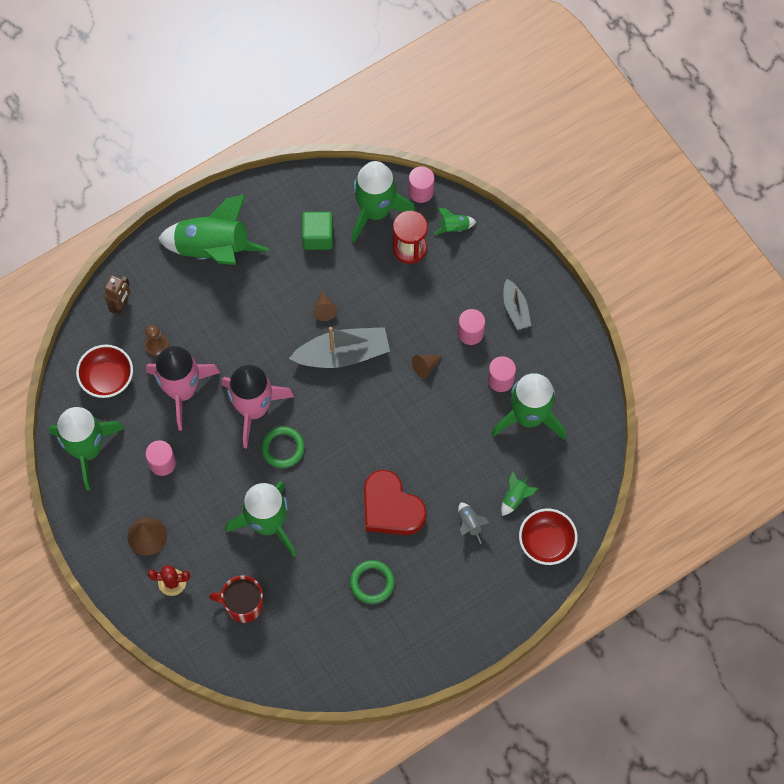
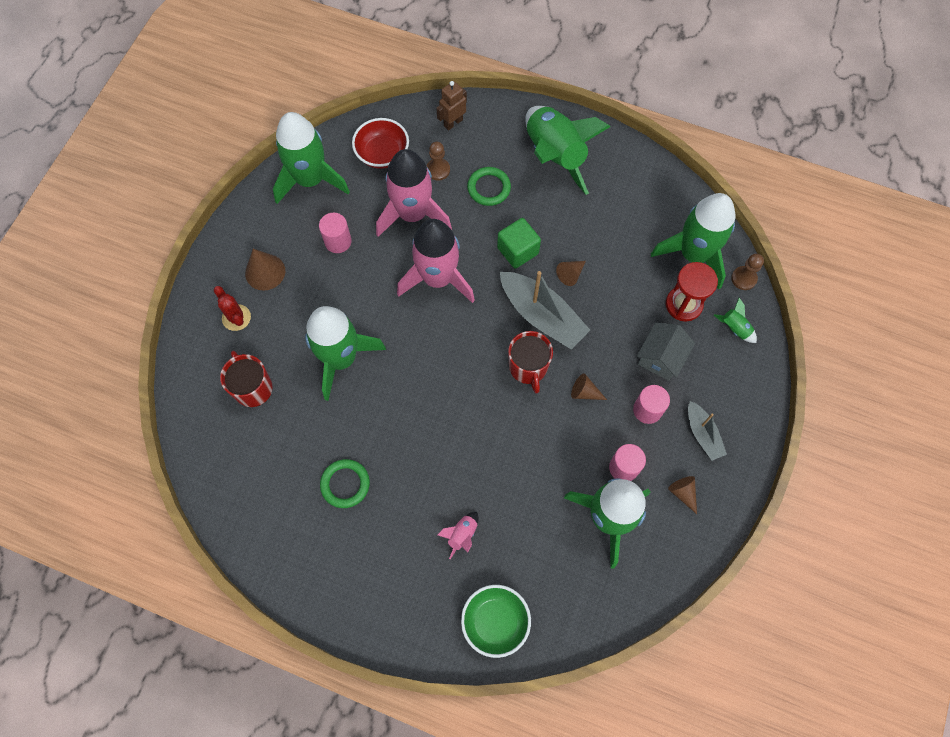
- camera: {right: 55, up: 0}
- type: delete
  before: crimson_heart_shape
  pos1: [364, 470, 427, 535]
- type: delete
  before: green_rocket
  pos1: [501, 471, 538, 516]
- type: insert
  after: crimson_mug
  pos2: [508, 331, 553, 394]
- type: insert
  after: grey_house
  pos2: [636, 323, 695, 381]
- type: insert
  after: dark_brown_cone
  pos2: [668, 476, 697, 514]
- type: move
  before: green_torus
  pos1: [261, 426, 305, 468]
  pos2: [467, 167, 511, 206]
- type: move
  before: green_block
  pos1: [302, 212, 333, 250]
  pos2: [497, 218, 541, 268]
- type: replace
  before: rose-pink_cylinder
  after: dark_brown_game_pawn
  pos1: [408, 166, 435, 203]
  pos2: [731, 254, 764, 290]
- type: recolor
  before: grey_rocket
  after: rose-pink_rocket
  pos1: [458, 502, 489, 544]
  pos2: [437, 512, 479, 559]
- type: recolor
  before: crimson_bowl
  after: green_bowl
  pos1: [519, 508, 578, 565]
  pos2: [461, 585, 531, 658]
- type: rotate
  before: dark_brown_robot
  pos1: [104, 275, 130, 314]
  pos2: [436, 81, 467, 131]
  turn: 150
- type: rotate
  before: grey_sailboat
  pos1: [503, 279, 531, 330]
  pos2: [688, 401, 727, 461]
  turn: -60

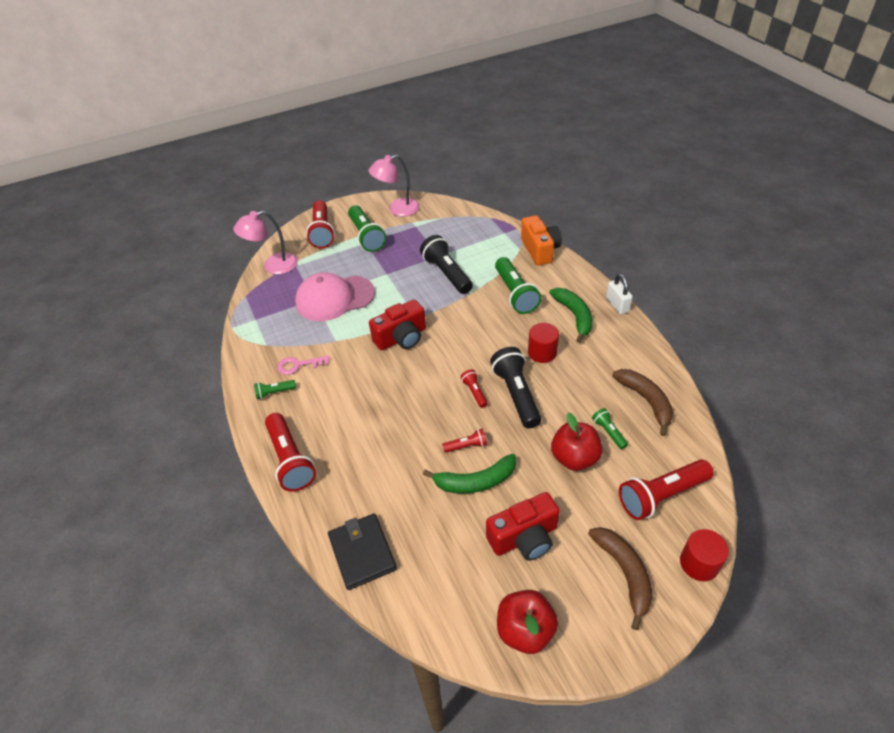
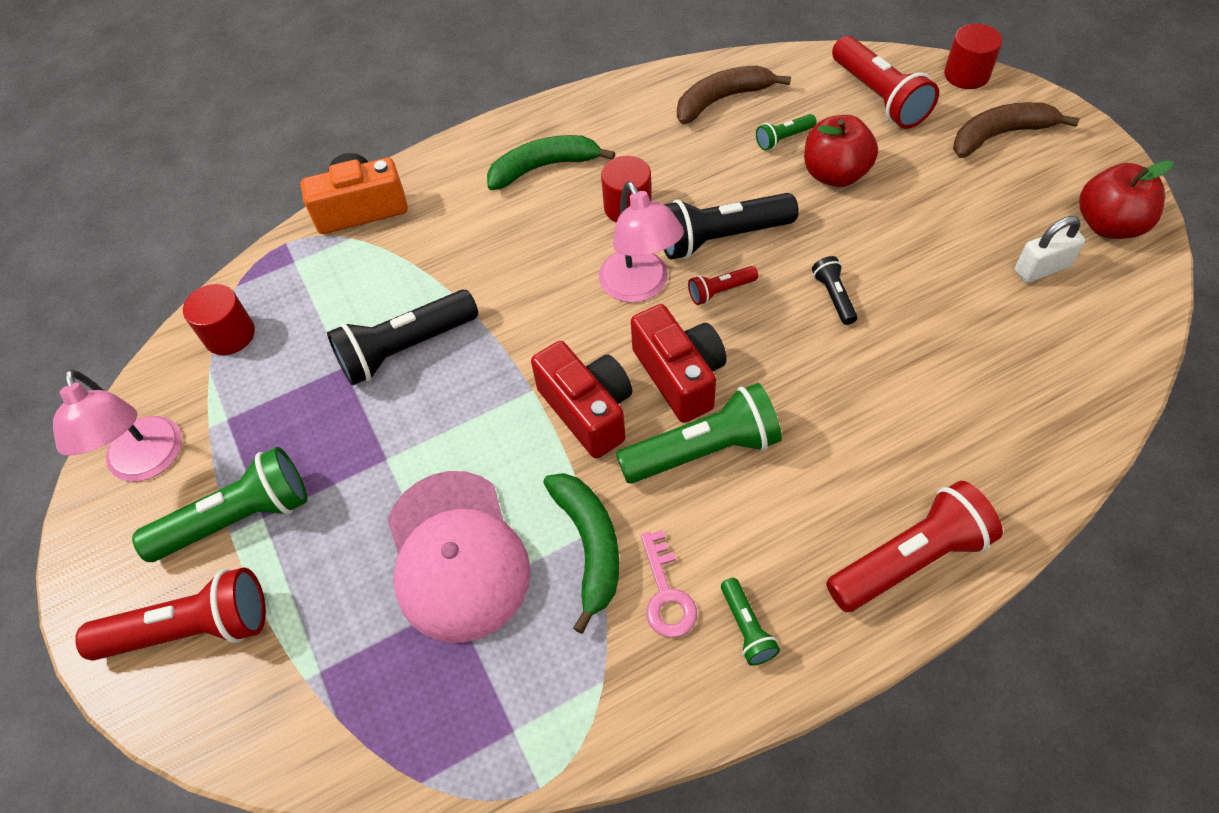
- camera: {right: -90, up: 10}
- type: delete
  before: ebony_billfold
  pos1: [328, 513, 397, 590]
- type: insert
  after: crimson_cylinder
  pos2: [183, 284, 255, 355]
- type: move
  before: rose-pink_desk_lamp
  pos1: [233, 210, 298, 275]
  pos2: [599, 181, 684, 303]
- type: move
  before: green_banana_fruit
  pos1: [423, 454, 516, 494]
  pos2: [543, 473, 619, 634]
- type: move
  before: crimson_camera
  pos1: [486, 492, 560, 561]
  pos2: [631, 304, 727, 423]
- type: move
  before: green_pocket_torch
  pos1: [495, 257, 541, 314]
  pos2: [616, 383, 782, 484]
- type: move
  before: white_lock
  pos1: [606, 274, 633, 314]
  pos2: [1015, 216, 1085, 283]
- type: recolor
  before: crimson_pocket_torch
  after: ebony_pocket_torch
  pos1: [442, 428, 487, 453]
  pos2: [812, 256, 857, 325]

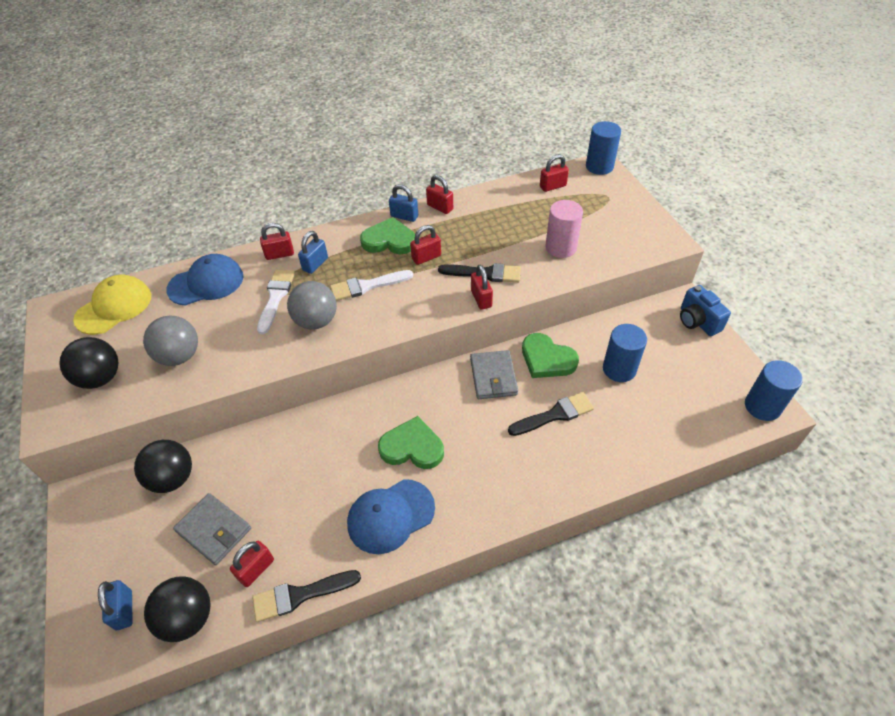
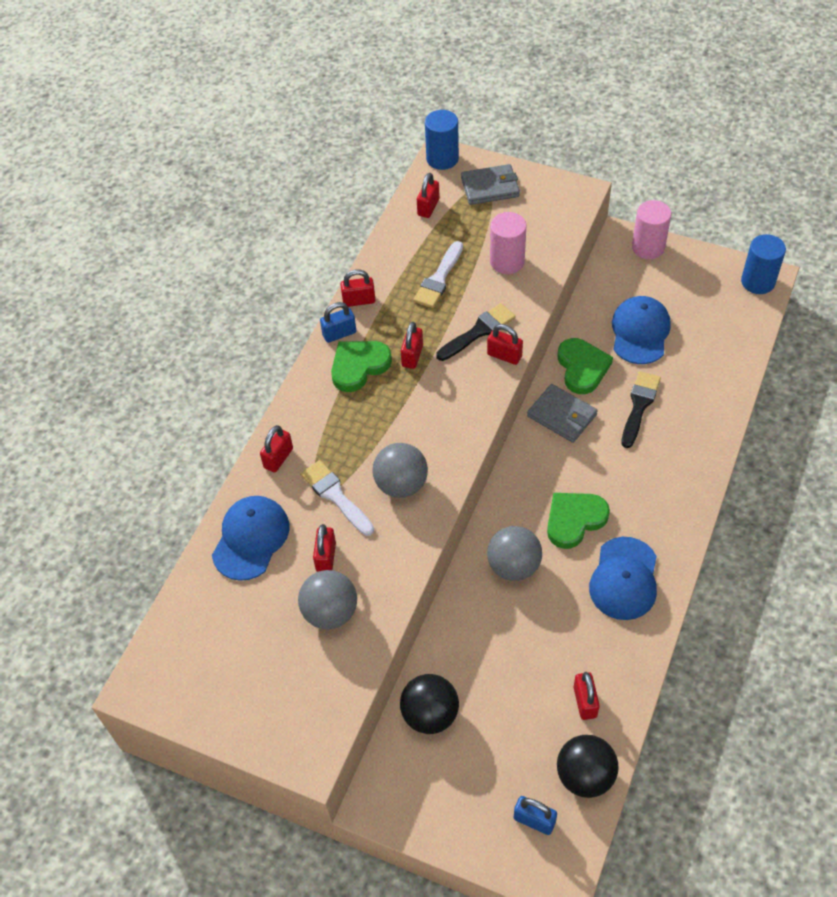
- camera: {right: -45, up: 5}
- type: delete
  before: ebony_sphere
  pos1: [59, 337, 119, 389]
- type: delete
  before: golden_baseball_cap
  pos1: [73, 275, 151, 335]
- type: delete
  before: ebony_brush
  pos1: [252, 570, 361, 622]
- type: delete
  before: cobalt_lock
  pos1: [298, 231, 328, 274]
- type: insert
  after: crimson_lock
  pos2: [313, 524, 336, 572]
- type: insert
  after: grey_sphere
  pos2: [487, 526, 542, 581]
- type: move
  before: grey_billfold
  pos1: [173, 493, 251, 565]
  pos2: [461, 164, 520, 205]
- type: move
  before: white_brush
  pos1: [330, 270, 413, 301]
  pos2: [413, 241, 463, 308]
- type: replace
  before: cobalt_cylinder
  after: cobalt_baseball_cap
  pos1: [603, 324, 647, 382]
  pos2: [612, 296, 671, 364]
- type: replace
  before: cobalt_camera
  after: rose-pink_cylinder
  pos1: [680, 285, 731, 336]
  pos2: [632, 200, 671, 259]
- type: rotate
  before: green_heart_shape
  pos1: [522, 333, 579, 378]
  pos2: [558, 338, 613, 394]
  turn: -90

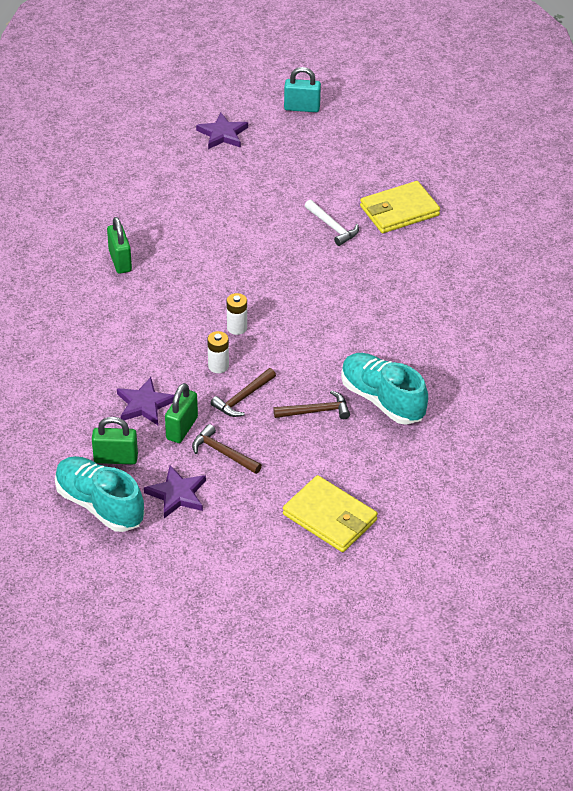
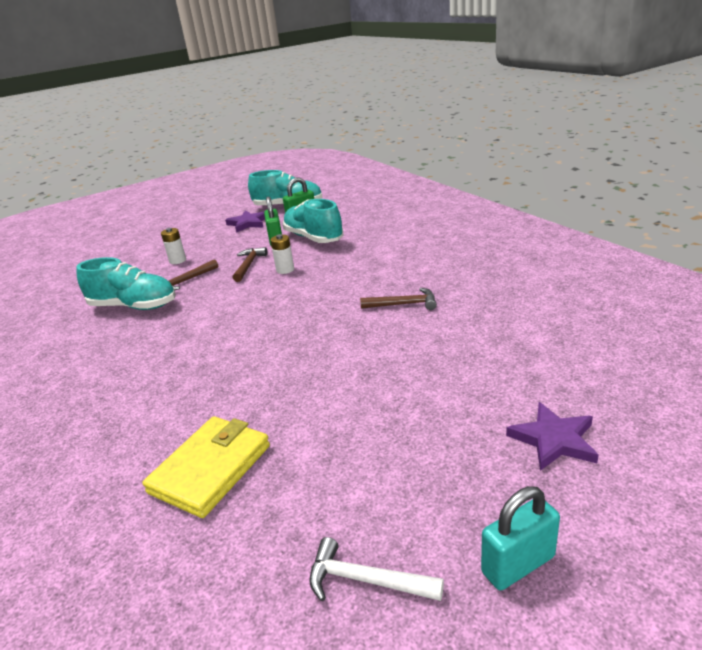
- camera: {right: 150, up: -15}
- type: delete
  before: green_lock
  pos1: [107, 217, 132, 274]
- type: delete
  before: golden_billfold
  pos1: [283, 475, 378, 552]
- type: move
  before: dark_brown_claw_hammer
  pos1: [192, 424, 262, 474]
  pos2: [360, 288, 437, 310]
- type: move
  before: white_AA_battery
  pos1: [227, 293, 247, 335]
  pos2: [161, 228, 186, 264]
- type: move
  before: white_claw_hammer
  pos1: [305, 200, 359, 246]
  pos2: [309, 537, 444, 601]
- type: replace
  before: violet_star
  after: turquoise_sneaker
  pos1: [117, 377, 174, 425]
  pos2: [283, 199, 343, 243]

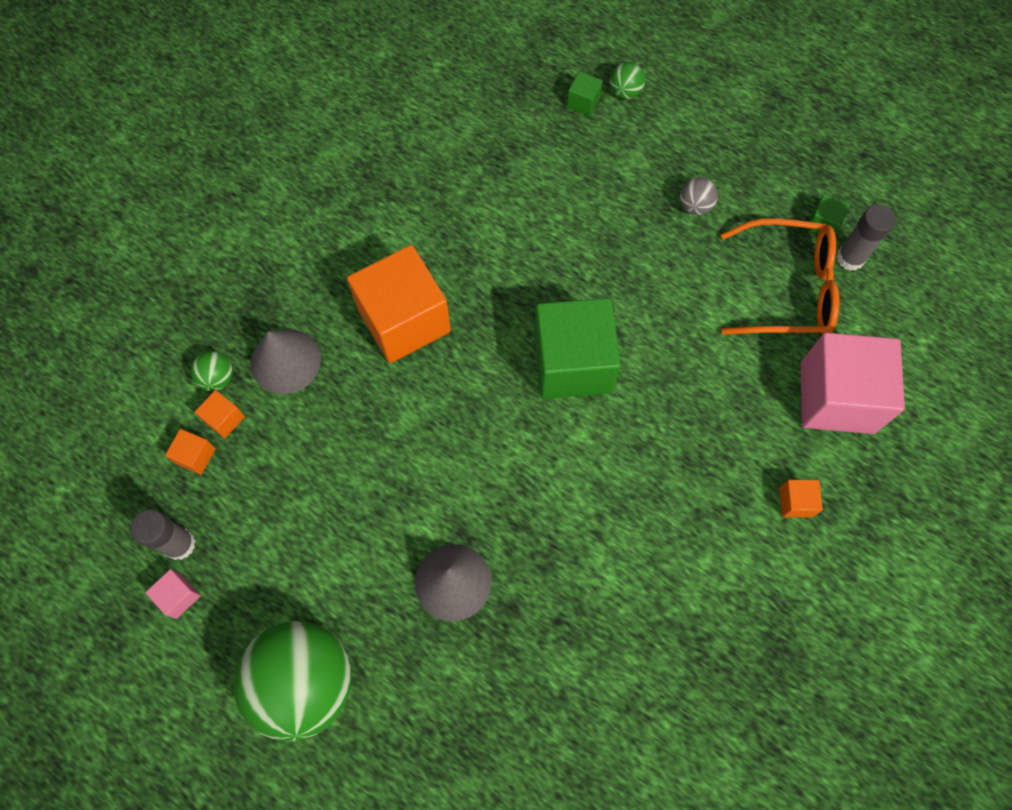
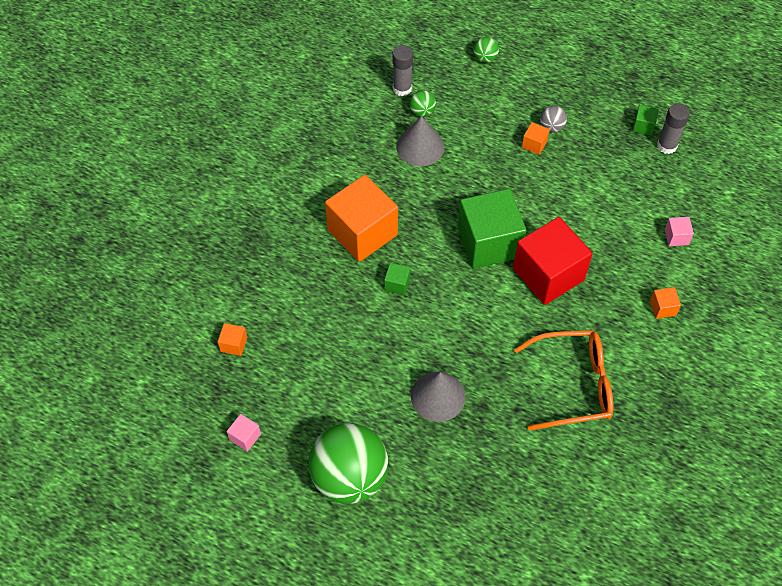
- camera: {right: -10, up: -10}
- type: insert
  after: crimson_block
  pos2: [513, 217, 593, 305]
- type: move
  before: grey_stick_of_glue
  pos1: [130, 509, 196, 560]
  pos2: [392, 45, 413, 96]
- type: move
  before: green_sphere
  pos1: [191, 351, 233, 391]
  pos2: [410, 90, 436, 117]
- type: move
  before: orange-coloured_block
  pos1: [195, 390, 245, 438]
  pos2: [522, 122, 550, 155]
- type: move
  before: grey_cone
  pos1: [250, 329, 321, 394]
  pos2: [396, 116, 444, 166]
- type: move
  before: green_block
  pos1: [567, 71, 603, 116]
  pos2: [384, 263, 411, 295]
- type: move
  before: orange-coloured_glasses
  pos1: [721, 218, 839, 335]
  pos2: [514, 330, 614, 431]
- type: resize
  before: rose-pink_block
  pos1: [801, 333, 905, 434]
  pos2: [665, 217, 694, 246]
  scale: 0.41

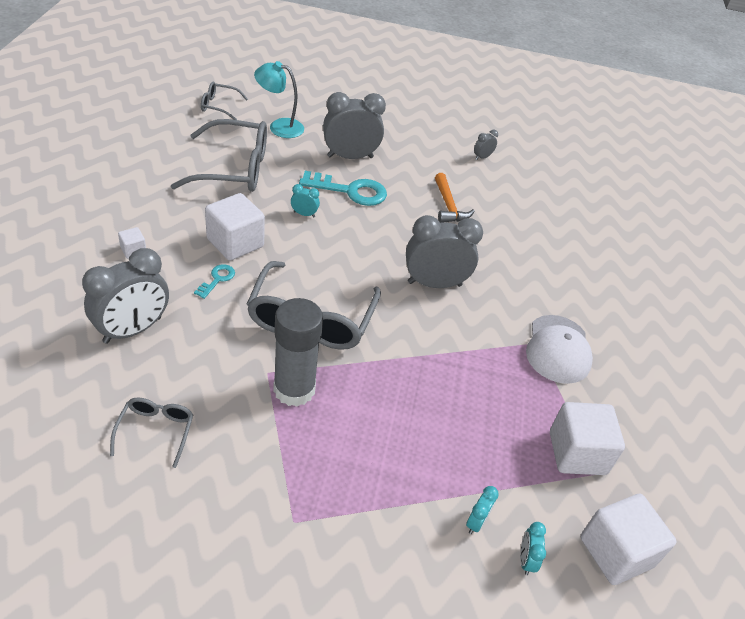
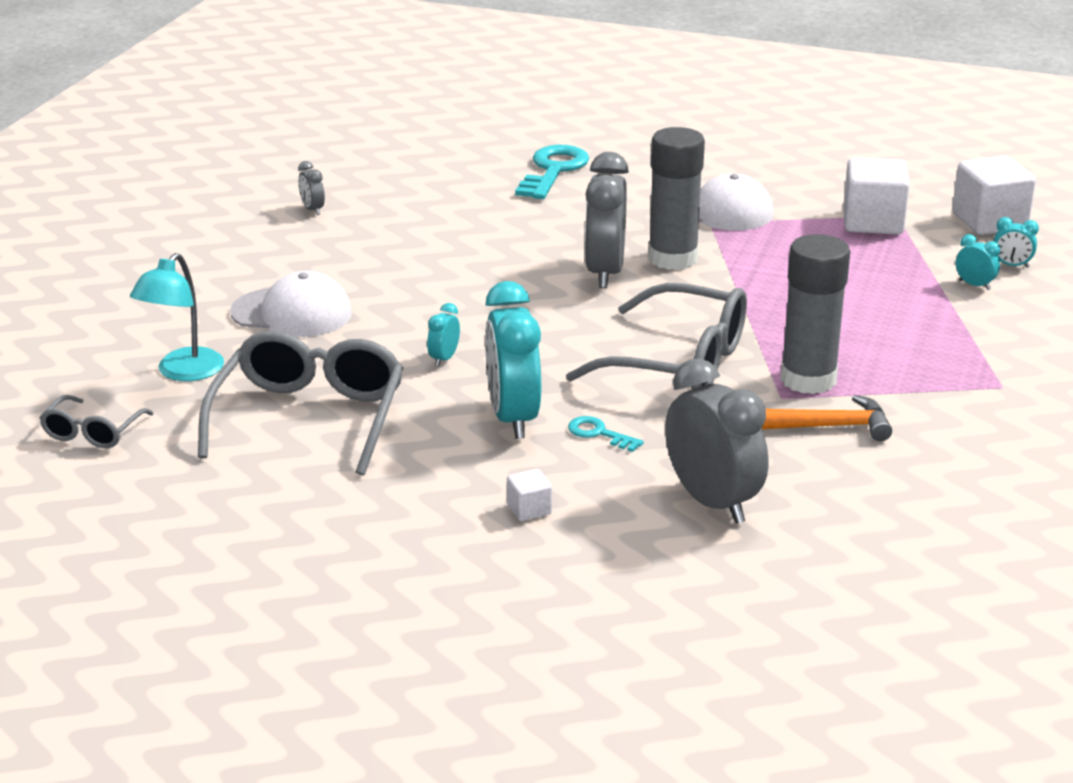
- camera: {right: -75, up: -15}
- type: delete
  before: grey_glasses
  pos1: [110, 397, 194, 468]
- type: insert
  after: grey_stick_of_glue
  pos2: [649, 127, 705, 270]
- type: move
  before: turquoise_key
  pos1: [299, 171, 387, 206]
  pos2: [515, 145, 589, 199]
- type: move
  before: orange-coloured_claw_hammer
  pos1: [435, 173, 475, 223]
  pos2: [762, 395, 892, 441]
- type: replace
  before: white_block
  after: turquoise_alarm_clock
  pos1: [205, 193, 265, 261]
  pos2: [485, 281, 541, 439]
- type: replace
  before: grey_alarm_clock
  after: white_baseball_cap
  pos1: [323, 92, 386, 159]
  pos2: [230, 271, 352, 337]

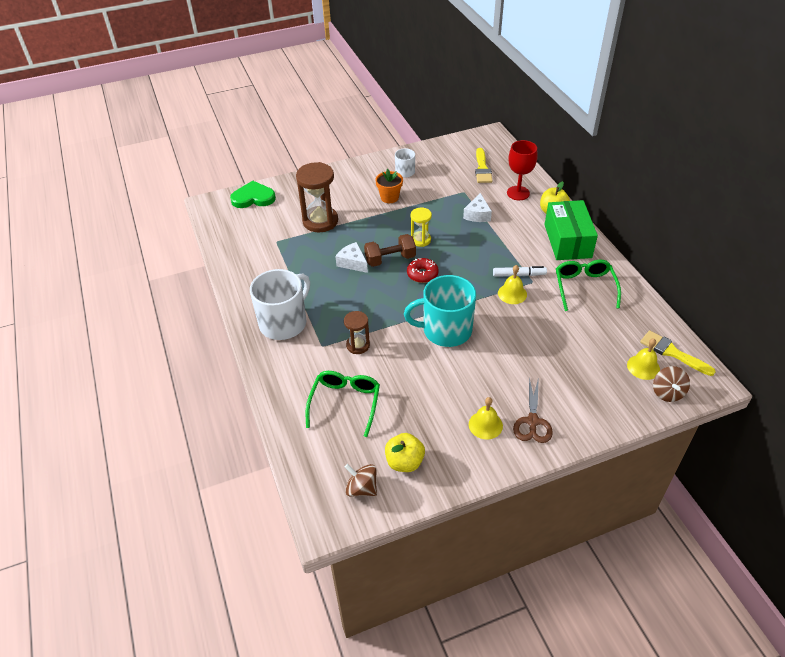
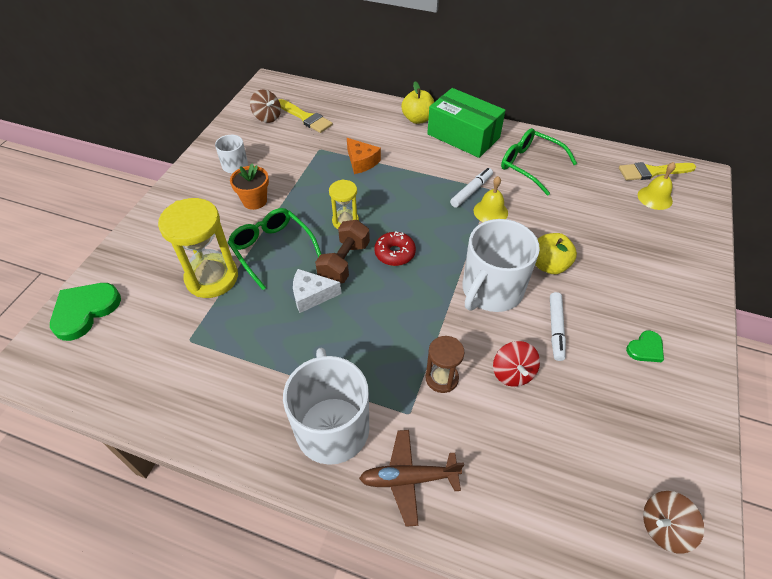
- camera: {right: -50, up: 5}
- type: delete
  before: crimson_chalice
  pos1: [507, 140, 538, 200]
- type: delete
  before: dark_brown_shears
  pos1: [513, 377, 553, 443]
- type: insert
  after: dark_brown_aeroplane
  pos2: [359, 430, 464, 527]
- type: insert
  after: crimson_toy_top
  pos2: [493, 341, 540, 387]
- type: insert
  after: white_marker
  pos2: [550, 292, 566, 361]
- type: move
  before: green_glasses
  pos1: [306, 371, 380, 437]
  pos2: [227, 208, 321, 290]
- type: move
  before: golden_apple
  pos1: [385, 433, 425, 472]
  pos2: [535, 233, 577, 274]
- type: move
  before: dark_brown_toy_top
  pos1: [653, 366, 690, 402]
  pos2: [250, 90, 281, 123]
- type: replace
  before: golden_hand_bell
  after: green_heart_shape
  pos1: [469, 397, 503, 440]
  pos2: [626, 331, 664, 362]
- type: recolor
  before: dark_brown_sandglass
  after: golden_sandglass
  pos1: [296, 162, 338, 232]
  pos2: [158, 198, 238, 298]
- type: recolor
  before: turquoise_mug
  after: white_mug
  pos1: [404, 275, 476, 347]
  pos2: [463, 219, 540, 312]
- type: recolor
  before: white_piece_of_cheese
  after: orange-coloured_piece_of_cheese
  pos1: [463, 193, 492, 222]
  pos2: [347, 138, 381, 174]

